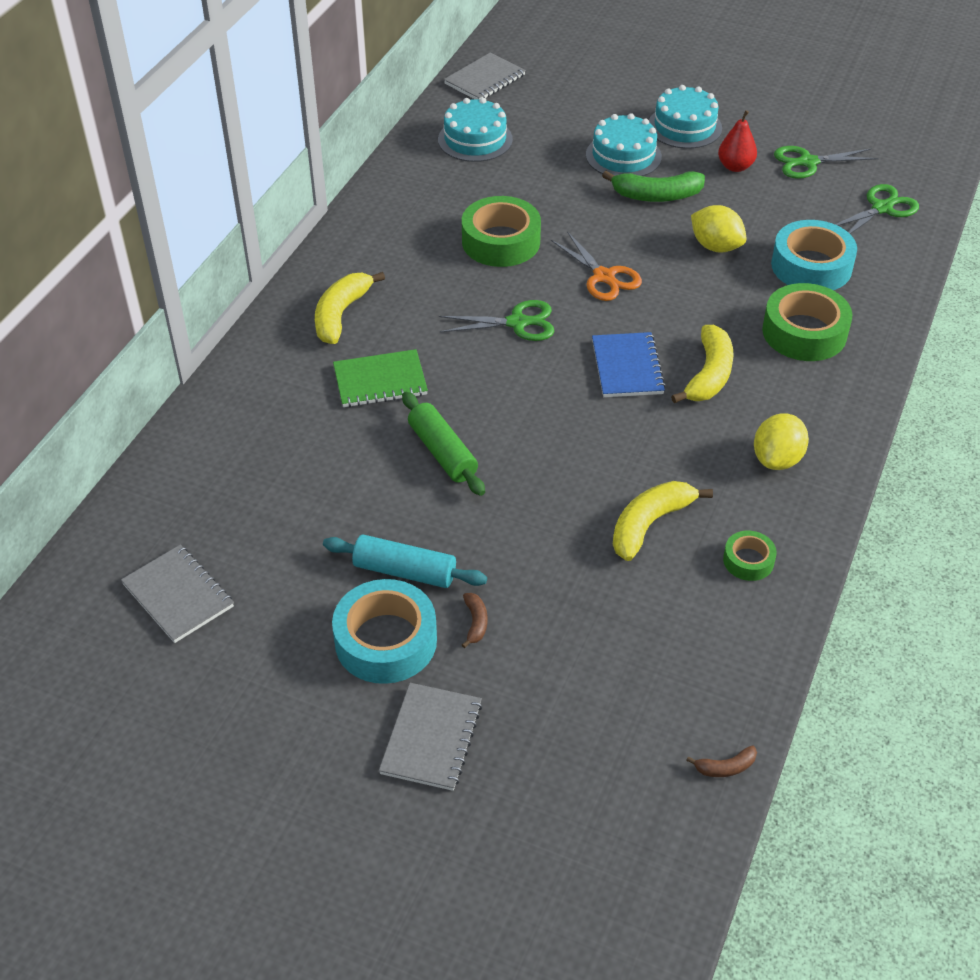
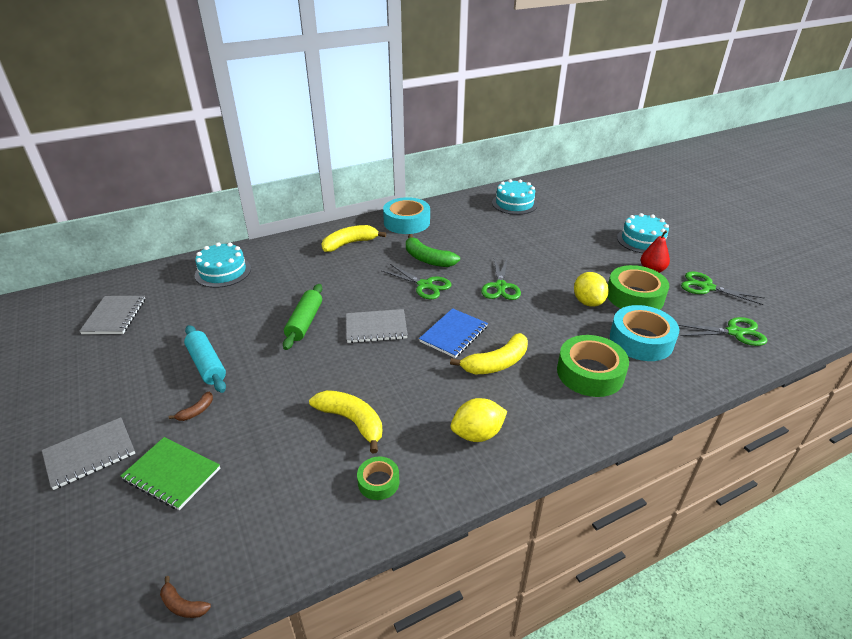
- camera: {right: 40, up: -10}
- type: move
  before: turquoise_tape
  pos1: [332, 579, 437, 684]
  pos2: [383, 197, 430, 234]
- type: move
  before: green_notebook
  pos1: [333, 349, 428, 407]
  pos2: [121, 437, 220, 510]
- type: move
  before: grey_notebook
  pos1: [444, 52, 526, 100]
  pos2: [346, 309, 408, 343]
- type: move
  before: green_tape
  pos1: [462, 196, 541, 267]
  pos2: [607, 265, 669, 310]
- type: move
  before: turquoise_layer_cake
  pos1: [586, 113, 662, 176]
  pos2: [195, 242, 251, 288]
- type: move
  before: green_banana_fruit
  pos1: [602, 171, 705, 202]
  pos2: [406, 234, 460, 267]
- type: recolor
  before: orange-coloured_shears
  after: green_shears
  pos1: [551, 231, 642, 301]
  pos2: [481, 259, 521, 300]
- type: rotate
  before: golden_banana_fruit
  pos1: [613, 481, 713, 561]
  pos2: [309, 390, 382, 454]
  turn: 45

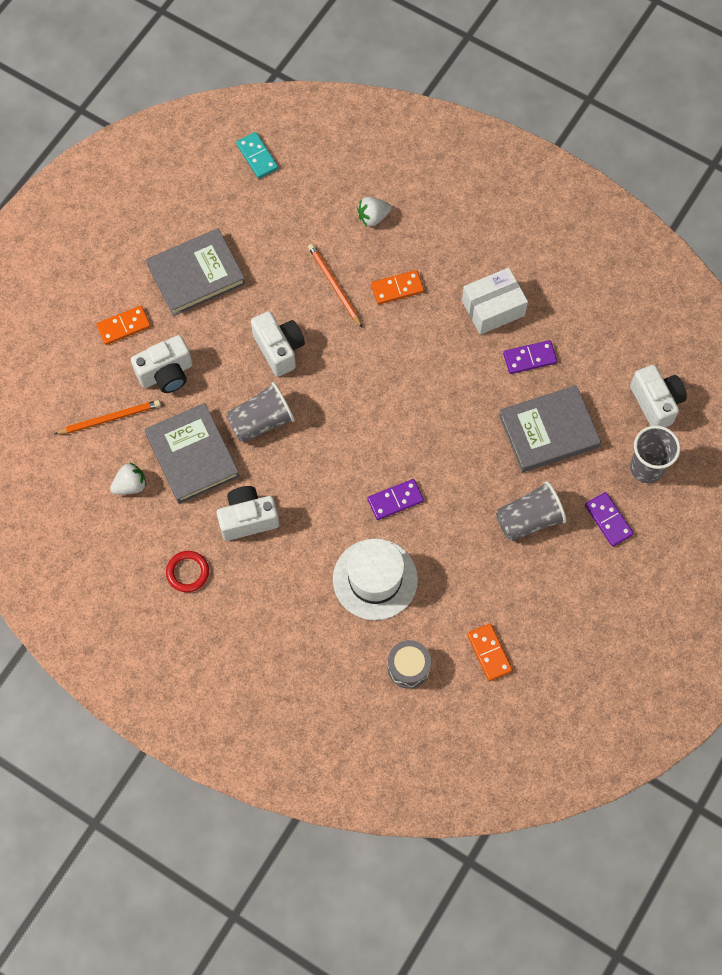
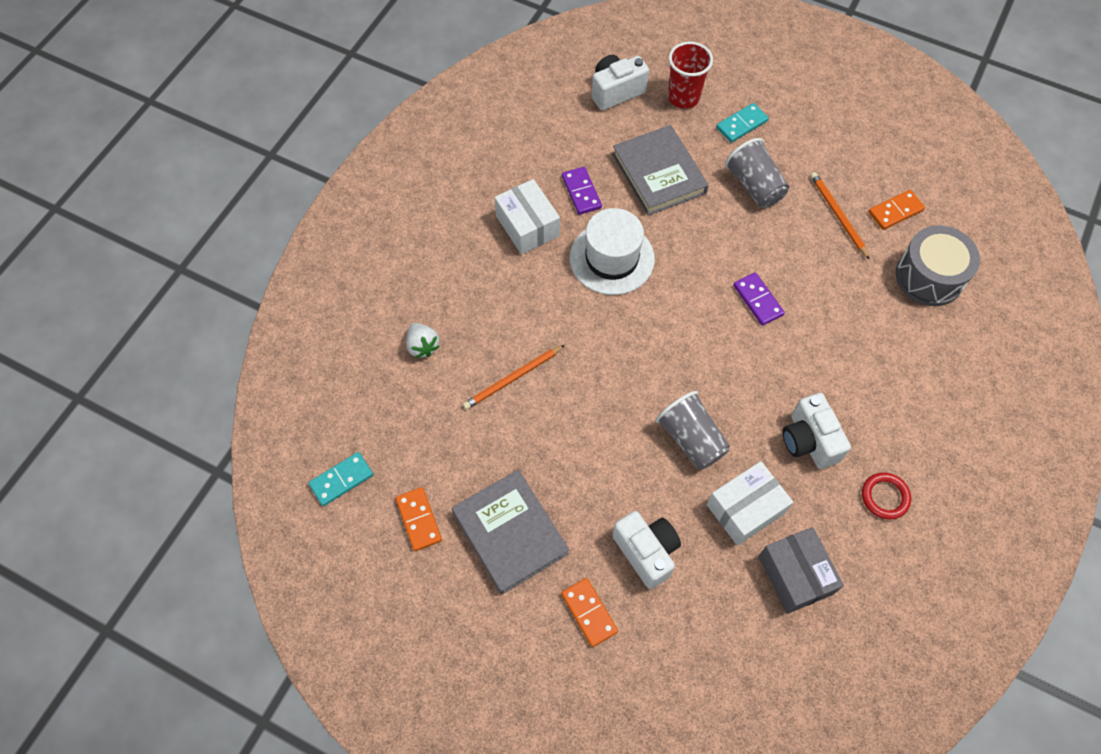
- camera: {right: -95, up: -5}
- type: delete
  before: white_camera
  pos1: [251, 311, 305, 377]
- type: move
  before: orange-coloured_wooden_pencil
  pos1: [54, 400, 161, 434]
  pos2: [810, 172, 870, 260]
- type: move
  before: white_hat
  pos1: [333, 538, 418, 620]
  pos2: [570, 208, 655, 295]
- type: move
  before: orange-coloured_domino_piece
  pos1: [371, 270, 424, 305]
  pos2: [396, 487, 442, 551]
- type: replace
  before: white_toy_strawberry
  after: grey_package
  pos1: [110, 462, 147, 495]
  pos2: [759, 527, 844, 614]
- type: replace
  before: grey_hardcover
  after: white_package
  pos1: [145, 403, 240, 504]
  pos2: [707, 461, 793, 546]
- type: recolor
  before: violet_domino_piece
  after: turquoise_domino_piece
  pos1: [585, 492, 634, 547]
  pos2: [716, 103, 769, 143]
- type: recolor
  before: grey_tumbler
  after: crimson_tumbler
  pos1: [630, 425, 680, 483]
  pos2: [668, 42, 713, 109]
- type: resize
  before: grey_drum
  pos1: [387, 640, 431, 689]
  pos2: [896, 225, 980, 306]
  scale: 1.59

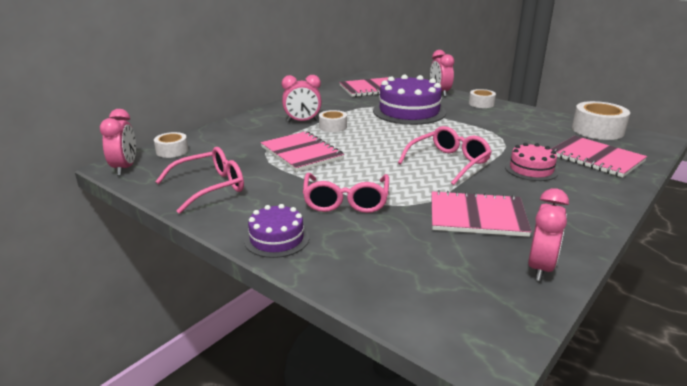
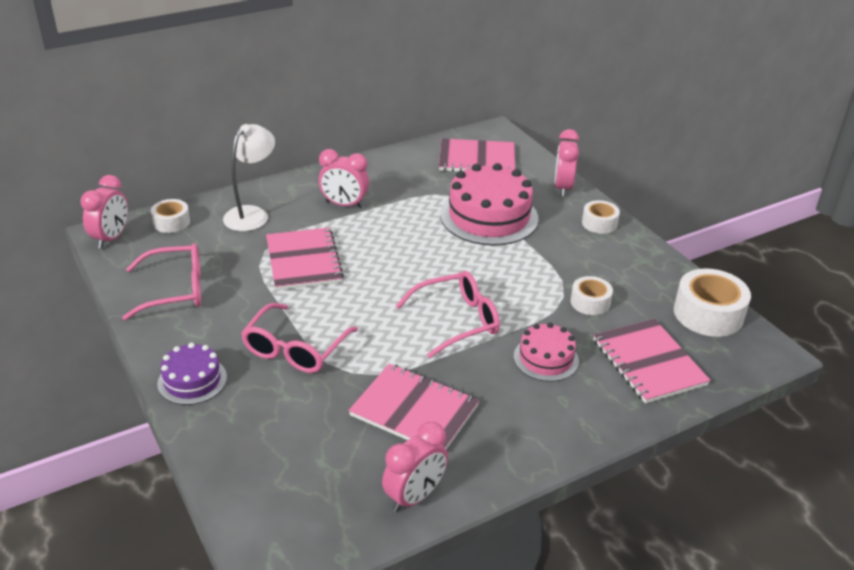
- camera: {right: 20, up: 10}
- type: insert
  after: white_desk_lamp
  pos2: [223, 124, 275, 231]
- type: move
  before: white_tape
  pos1: [319, 110, 347, 132]
  pos2: [571, 276, 613, 315]
- type: recolor
  before: violet_layer_cake
  after: rose-pink_layer_cake
  pos1: [373, 74, 446, 125]
  pos2: [440, 163, 538, 246]

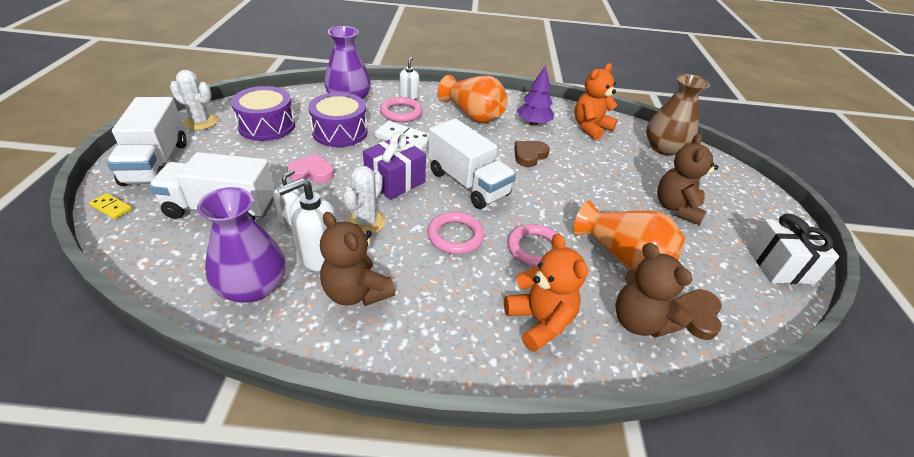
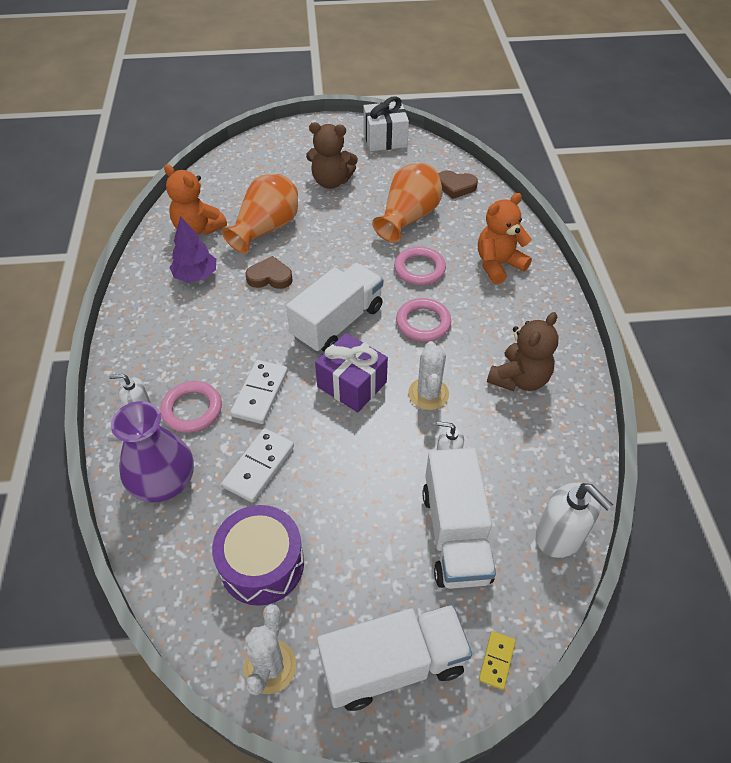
- camera: {right: -95, up: 10}
- type: delete
  before: violet_flower_vase
  pos1: [197, 187, 286, 303]
- type: delete
  before: rose-pink_heart_shape
  pos1: [287, 154, 334, 183]
- type: delete
  before: dark_brown_teddy
  pos1: [615, 243, 693, 338]
- type: delete
  before: dark_brown_flower_vase
  pos1: [646, 74, 710, 156]
- type: move
  before: white_pump_bottle
  pos1: [277, 178, 336, 272]
  pos2: [536, 483, 613, 558]
- type: move
  before: orange-coloured_flower_vase
  pos1: [438, 75, 508, 123]
  pos2: [221, 174, 298, 254]
- type: replace
  before: violet_drum
  after: white_domino_piece
  pos1: [308, 92, 368, 147]
  pos2: [222, 428, 294, 503]
- type: rotate
  before: white_cactus
  pos1: [343, 166, 386, 234]
  pos2: [408, 341, 449, 410]
  turn: 75
- type: rotate
  before: dark_brown_heart_shape
  pos1: [514, 141, 550, 167]
  pos2: [246, 256, 293, 289]
  turn: 150

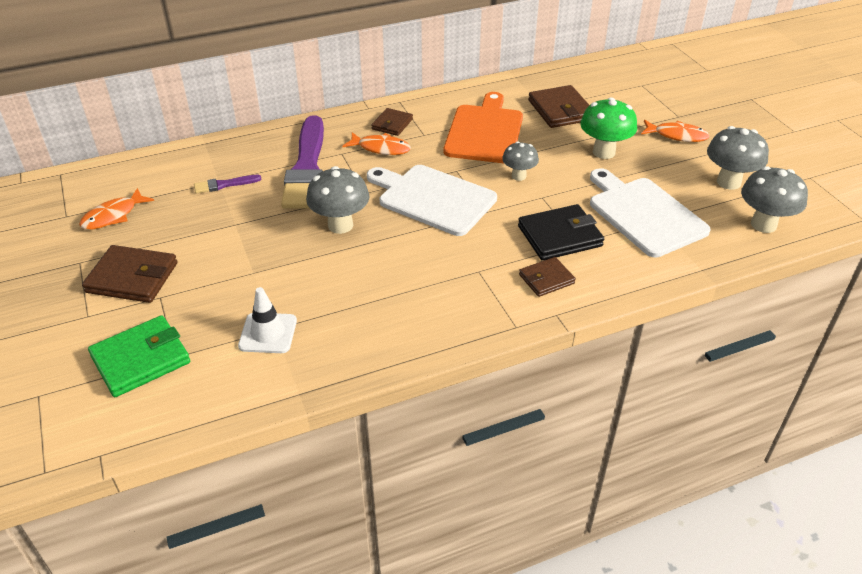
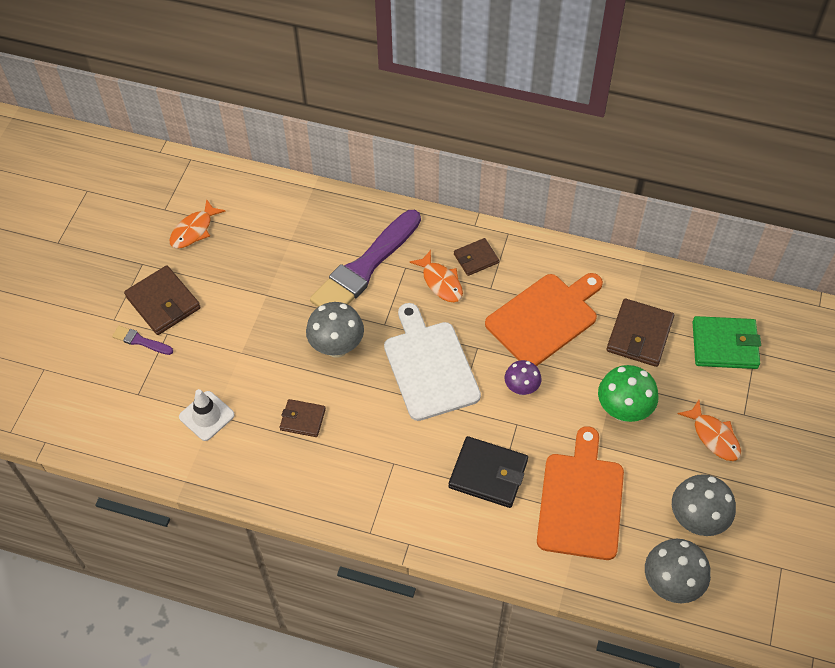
- camera: {right: 40, up: 15}
- type: move
  before: green_billfold
  pos1: [88, 315, 190, 397]
  pos2: [693, 316, 761, 369]
- type: move
  before: violet_brush
  pos1: [194, 175, 261, 194]
  pos2: [112, 326, 173, 355]
- type: move
  before: dark_brown_billfold
  pos1: [519, 257, 576, 297]
  pos2: [280, 399, 326, 437]
- type: recolor
  before: grey_toadstool
  after: violet_toadstool
  pos1: [502, 141, 539, 181]
  pos2: [505, 360, 541, 395]
- type: recolor
  before: white_cutting_board
  after: orange-coloured_cutting_board
  pos1: [590, 168, 711, 257]
  pos2: [537, 426, 624, 560]
- type: rotate
  before: orange-coloured_fish_figure
  pos1: [79, 188, 154, 230]
  pos2: [169, 199, 226, 249]
  turn: -45

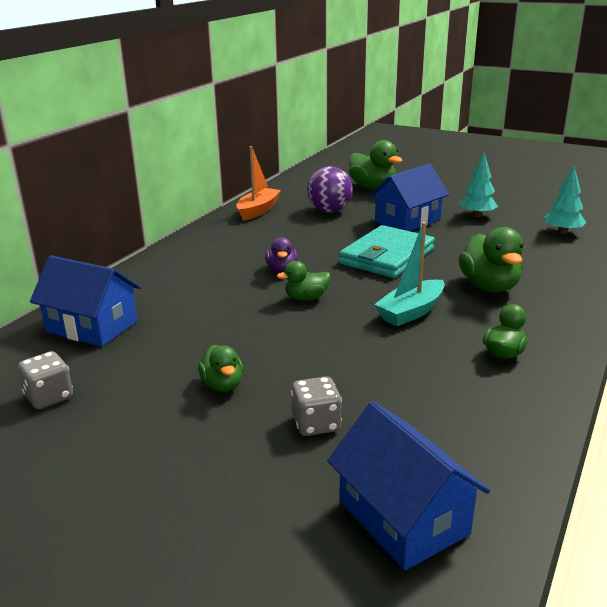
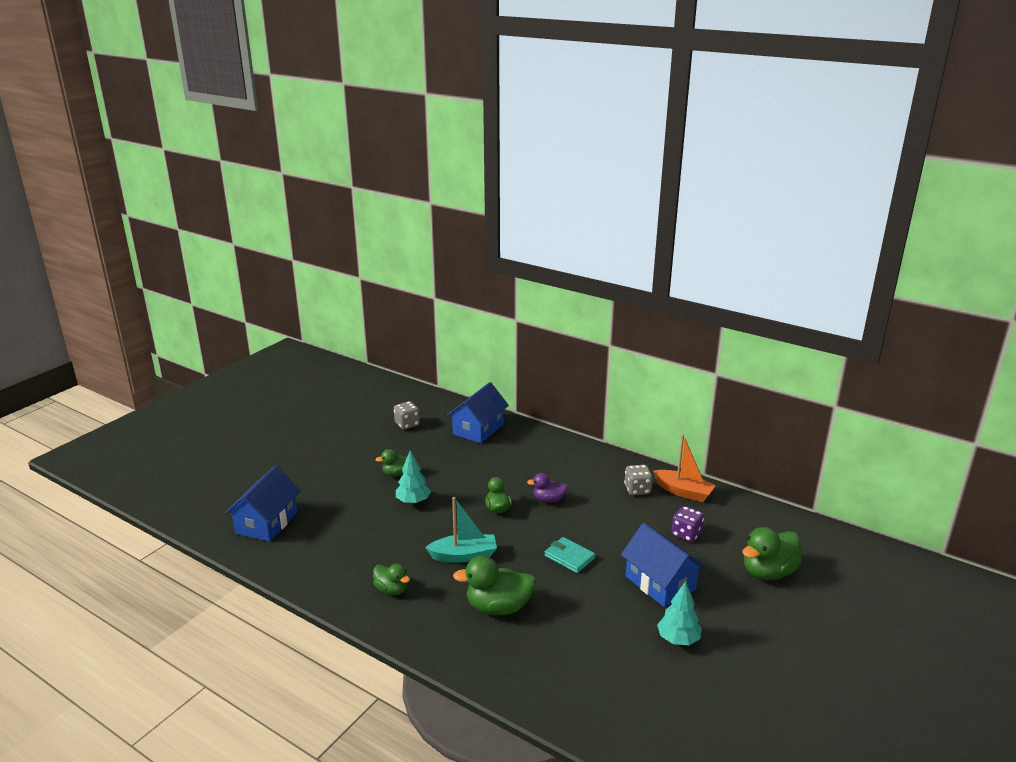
- camera: {right: 95, up: 0}
- type: move
  before: grey_game_die
  pos1: [291, 376, 342, 436]
  pos2: [624, 465, 652, 495]
- type: move
  before: turquoise_tree
  pos1: [544, 166, 586, 234]
  pos2: [396, 450, 431, 504]
- type: replace
  before: violet_sphere
  after: violet_game_die
  pos1: [307, 166, 353, 213]
  pos2: [672, 506, 704, 542]
- type: rotate
  before: cobalt_house
  pos1: [327, 401, 490, 570]
  pos2: [225, 466, 301, 542]
  turn: -45
- type: rotate
  before: turquoise_sailboat
  pos1: [374, 222, 445, 326]
  pos2: [425, 497, 497, 563]
  turn: 120
- type: resize
  before: turquoise_billfold
  pos1: [339, 225, 435, 278]
  pos2: [545, 537, 596, 573]
  scale: 0.54

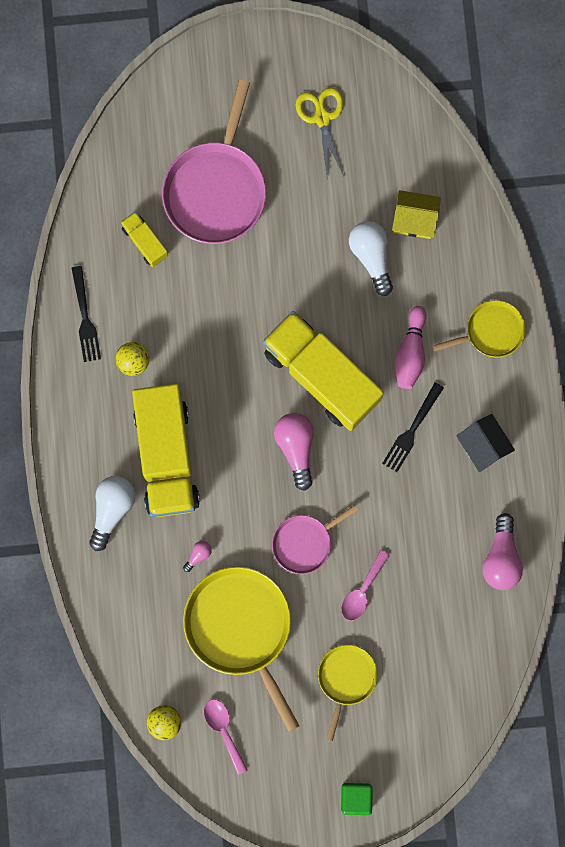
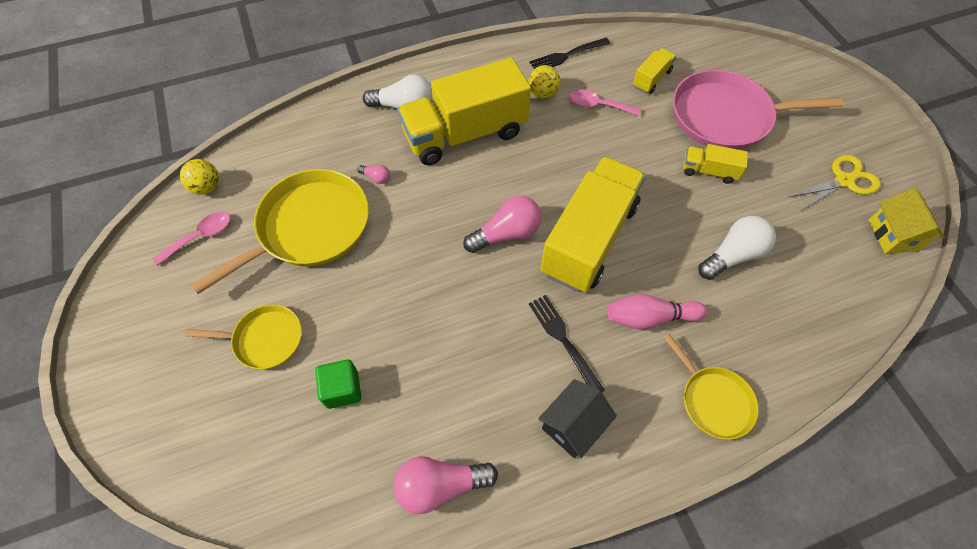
- camera: {right: 75, up: -20}
- type: delete
  before: rose-pink_pan
  pos1: [272, 505, 358, 574]
- type: insert
  after: golden_lorry
  pos2: [683, 144, 748, 184]
- type: move
  before: rose-pink_tablespoon
  pos1: [341, 550, 390, 621]
  pos2: [570, 90, 641, 116]
- type: move
  before: green_block
  pos1: [341, 783, 373, 815]
  pos2: [315, 359, 361, 409]
- type: move
  before: golden_house
  pos1: [392, 190, 441, 239]
  pos2: [869, 188, 945, 254]
- type: rotate
  before: ebony_dinner_fork
  pos1: [382, 383, 444, 472]
  pos2: [529, 295, 605, 392]
  turn: 45

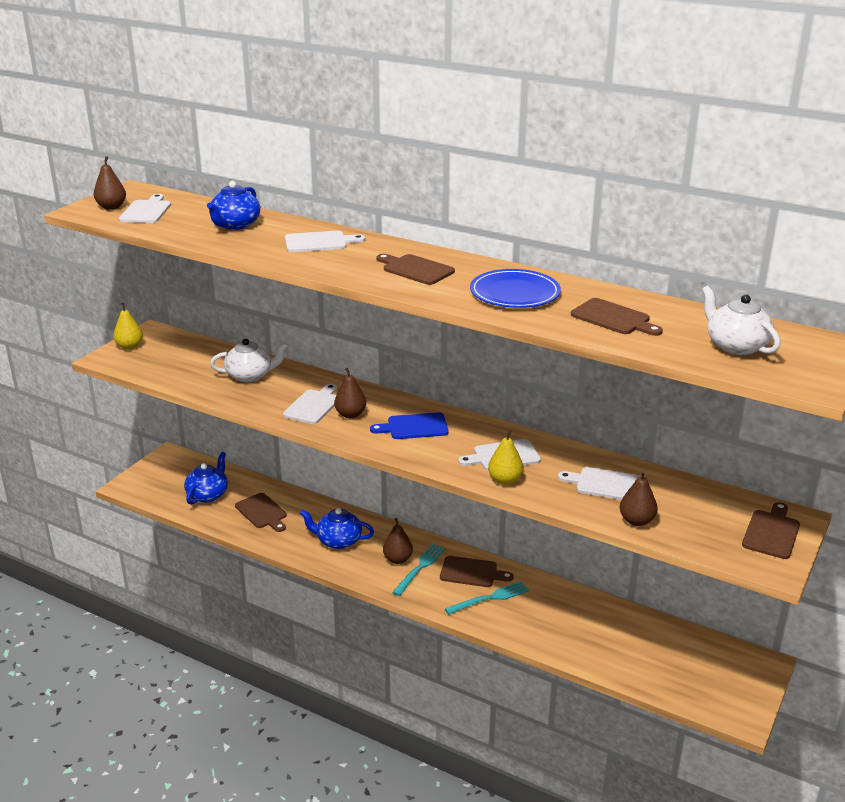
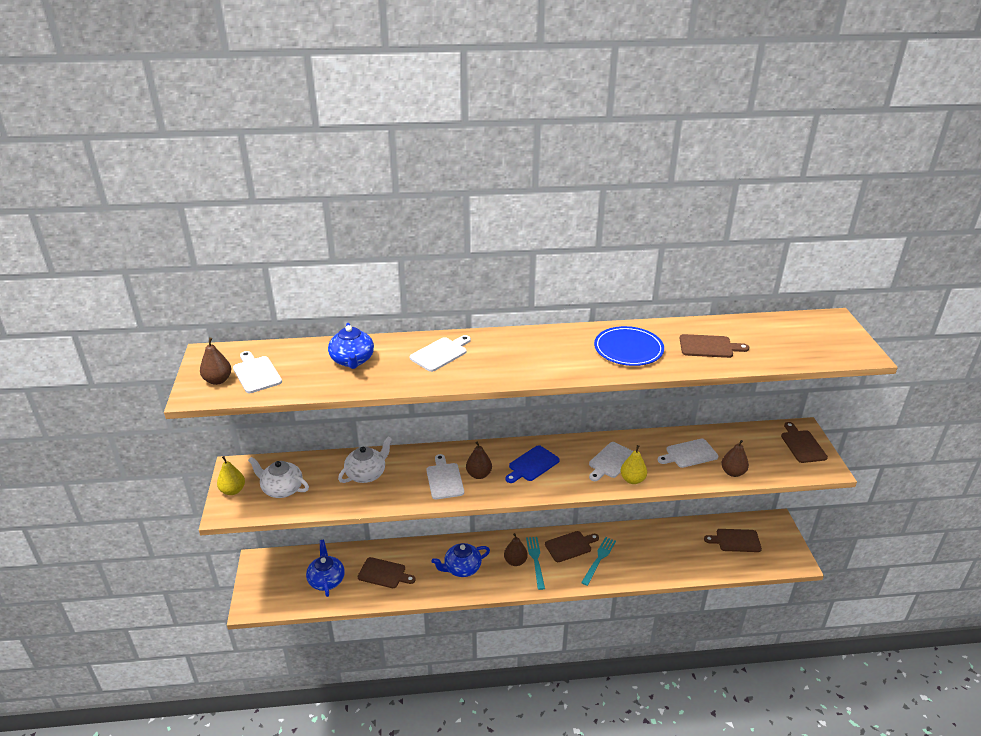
- camera: {right: -35, up: 5}
- type: move
  before: dark_brown_cutting_board
  pos1: [377, 254, 455, 285]
  pos2: [704, 529, 762, 552]
- type: move
  before: white_china_teapot
  pos1: [702, 286, 781, 355]
  pos2: [248, 457, 309, 498]

